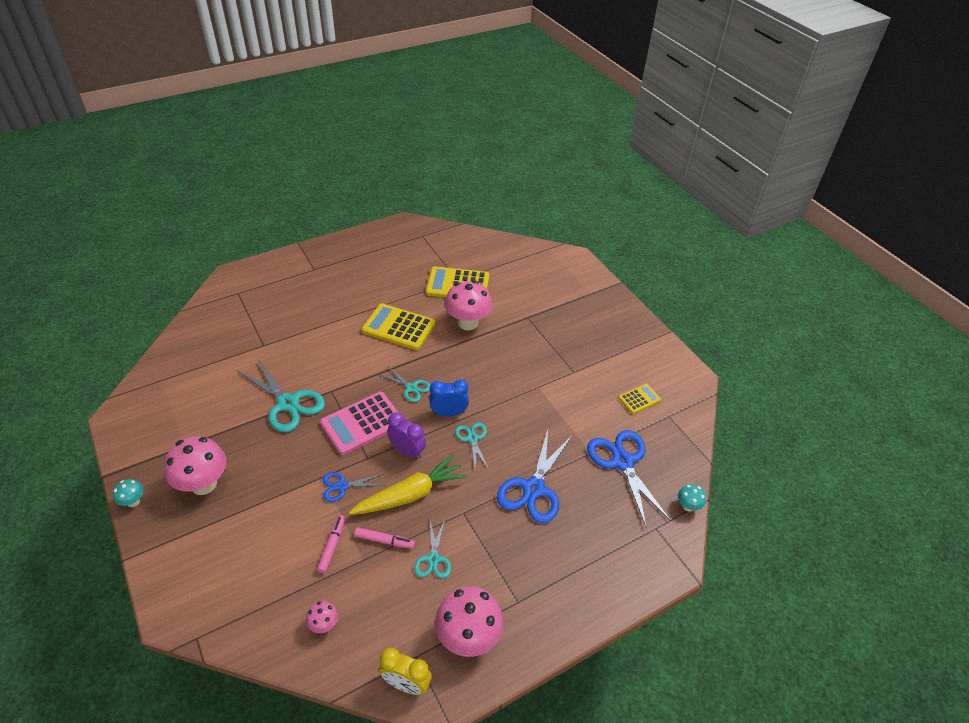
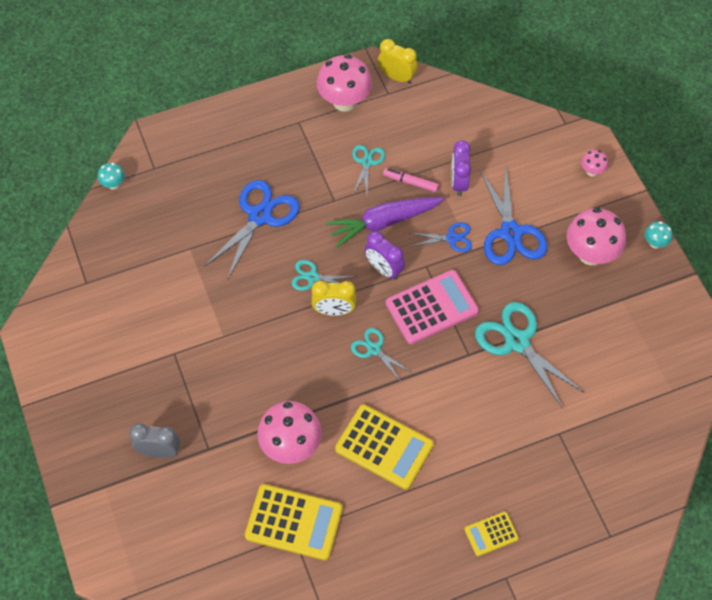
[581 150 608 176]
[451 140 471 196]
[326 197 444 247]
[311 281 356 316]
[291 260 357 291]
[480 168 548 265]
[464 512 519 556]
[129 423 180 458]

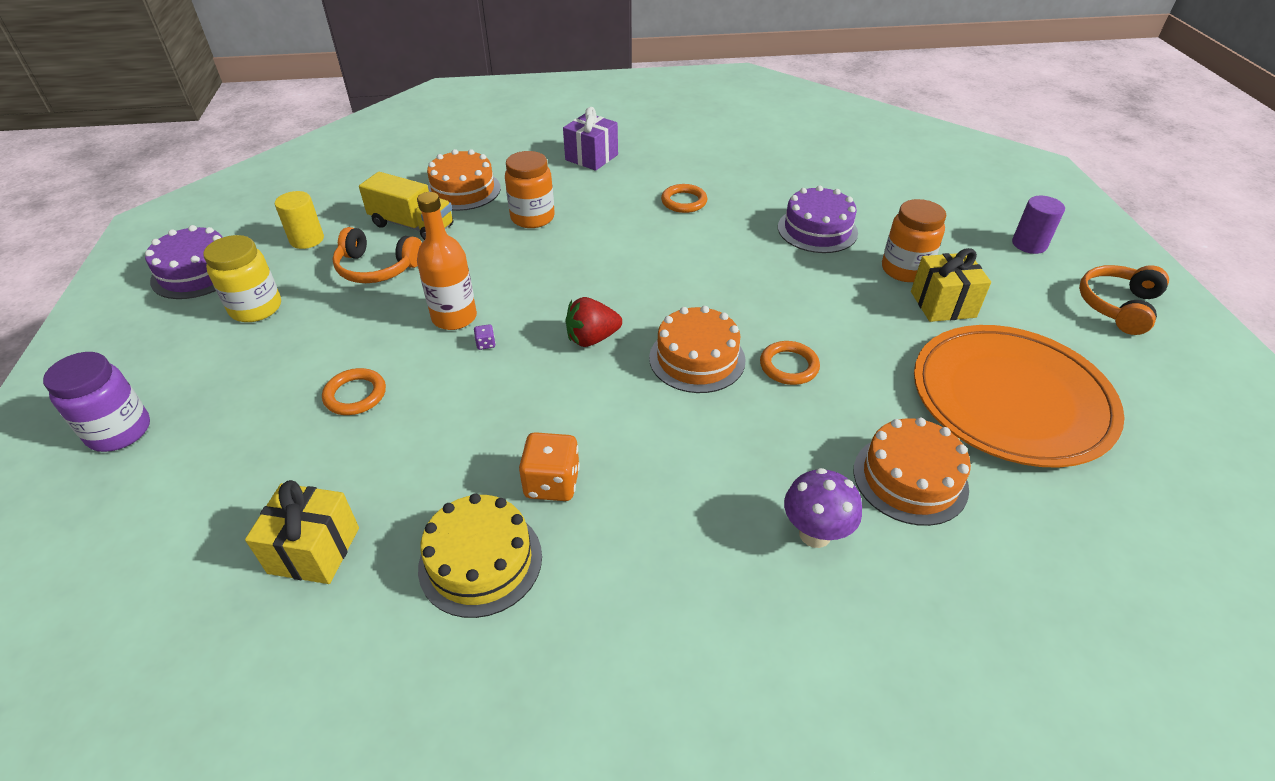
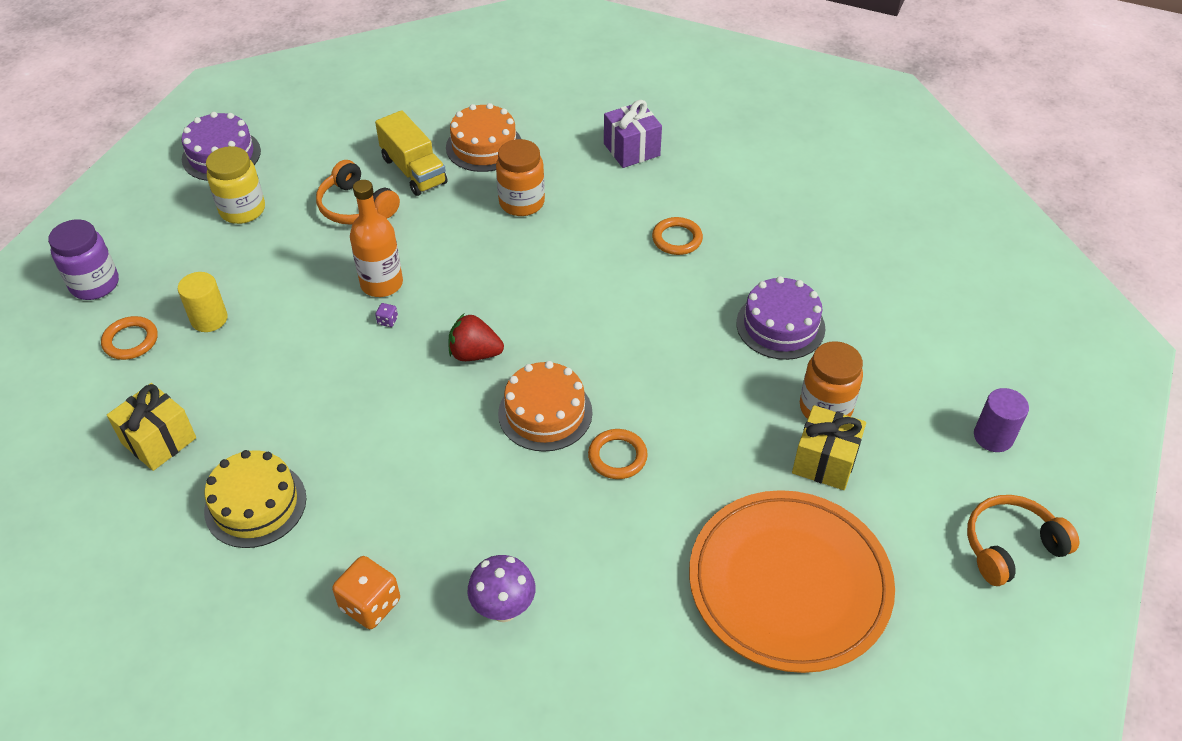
[178 272 228 332]
[101 316 158 360]
[332 556 400 629]
[854 417 971 526] (first image)

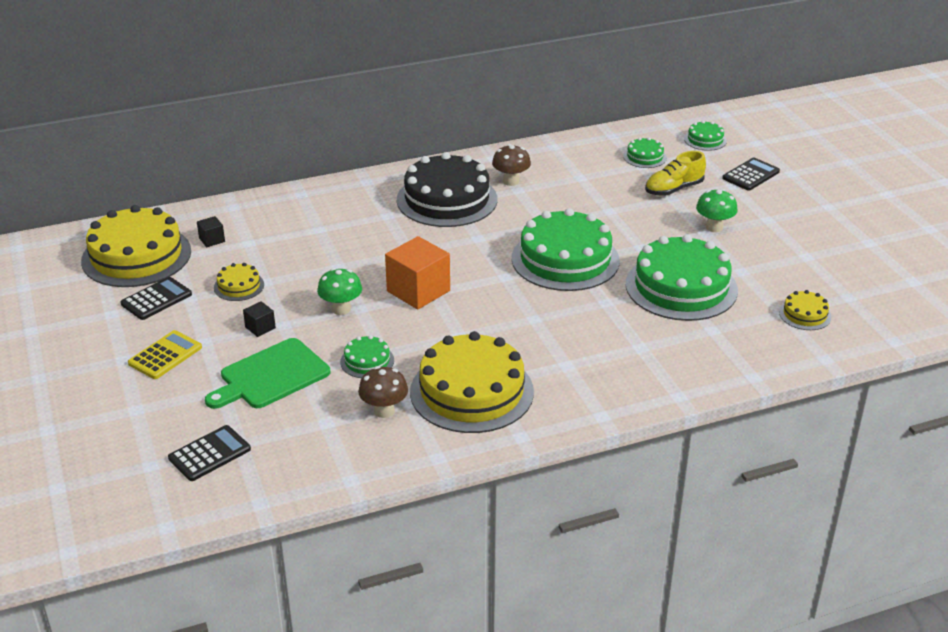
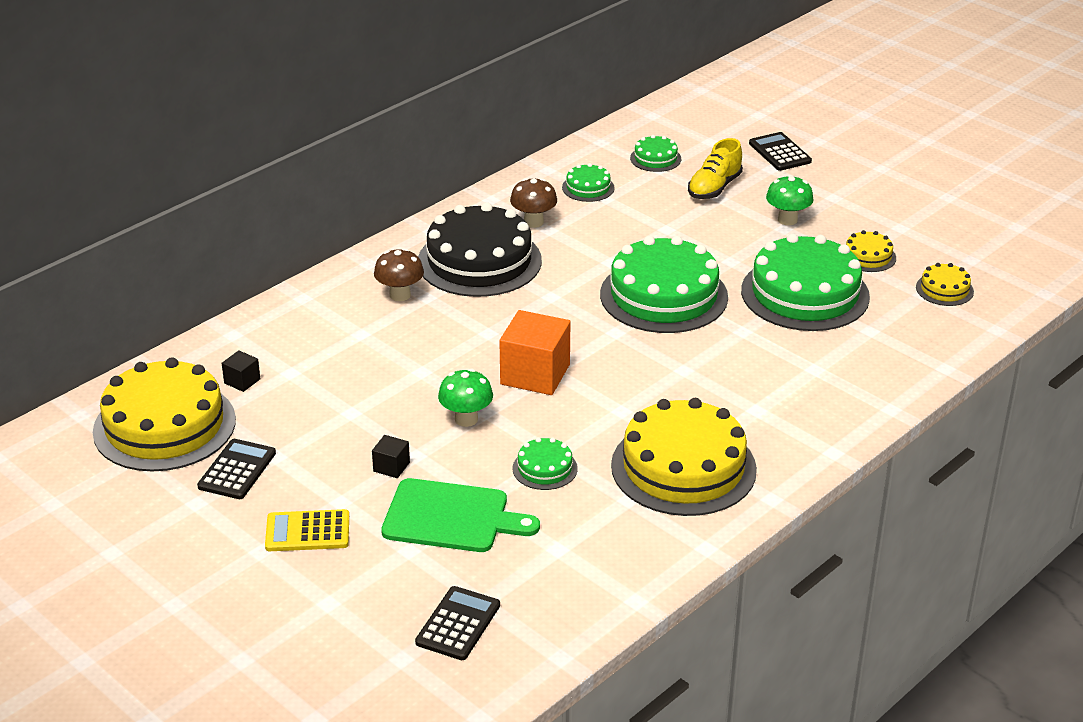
[265 509 349 551]
[381 478 540 552]
[846 230 896 272]
[374 248 424 301]
[562 163 615 202]
[749 132 812 171]

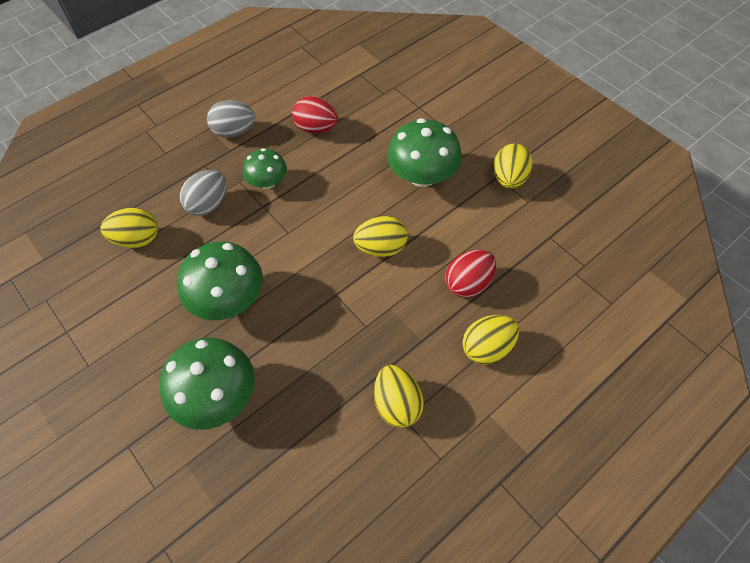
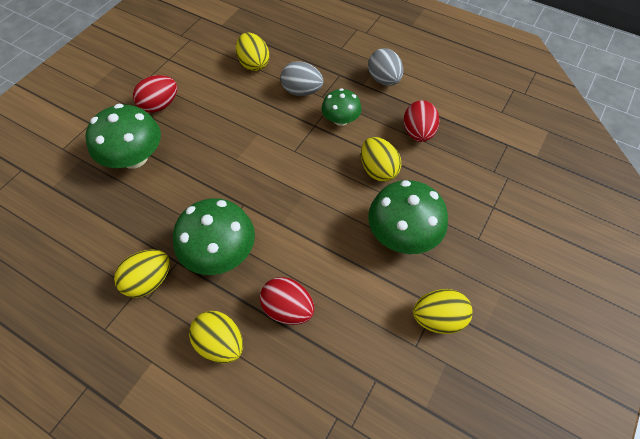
[173 198 255 275]
[361 137 401 182]
[133 75 177 113]

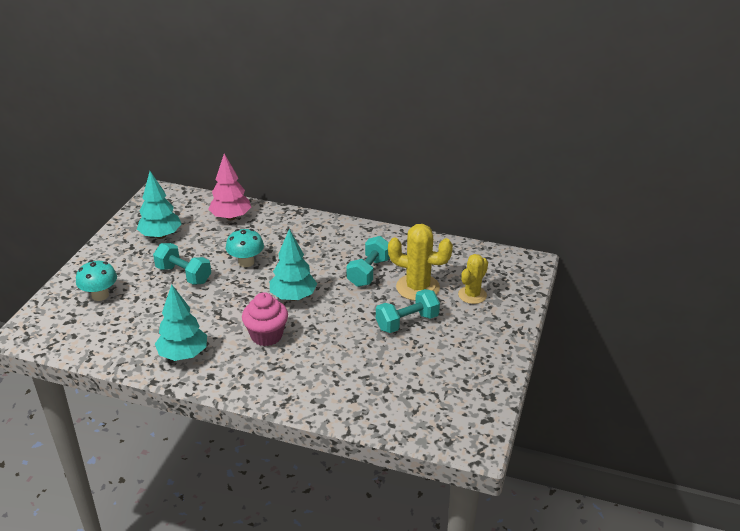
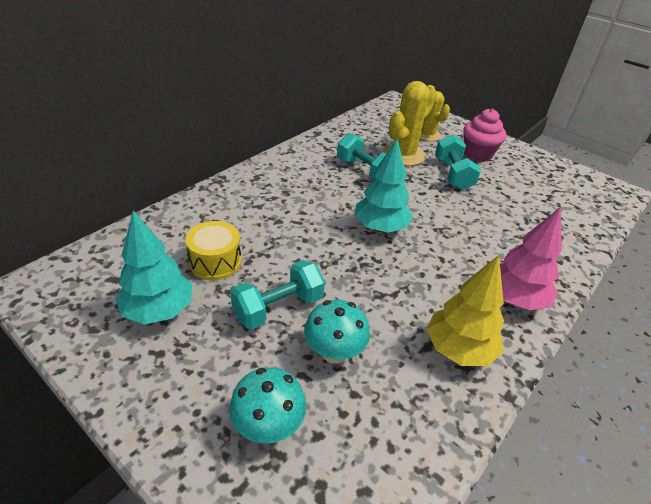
[426 255 504 366]
[500 207 562 310]
[304 300 370 364]
[463 108 506 162]
[185 221 242 280]

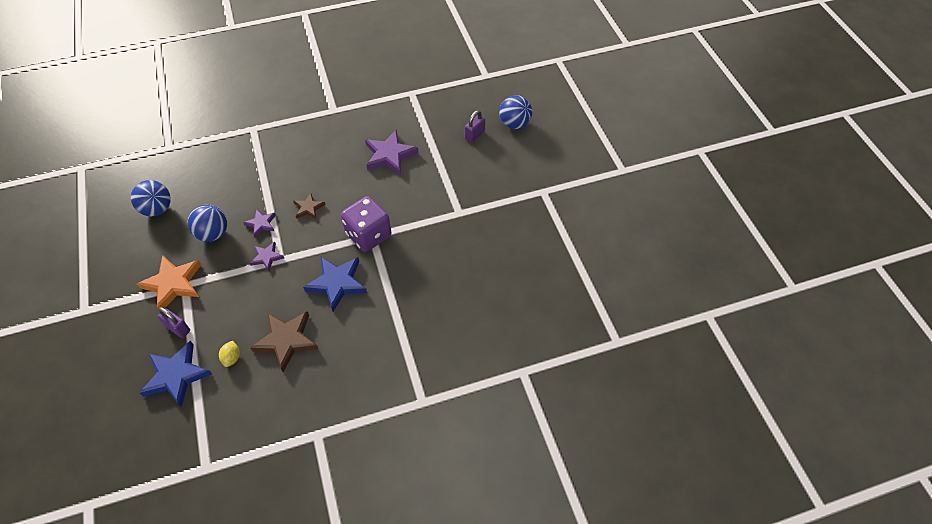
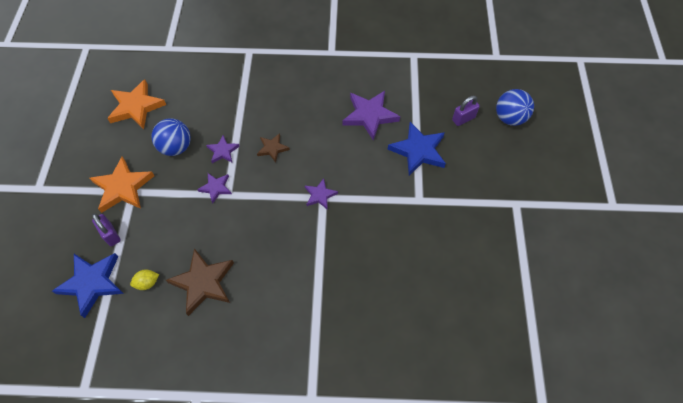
[107 80 166 129]
[130 270 159 290]
[388 122 446 175]
[305 178 338 210]

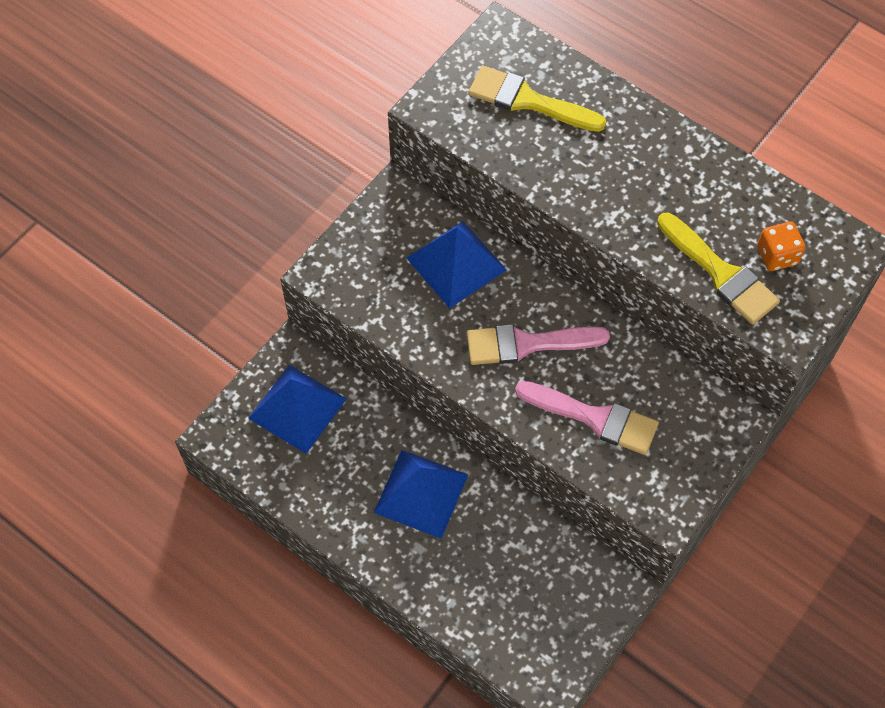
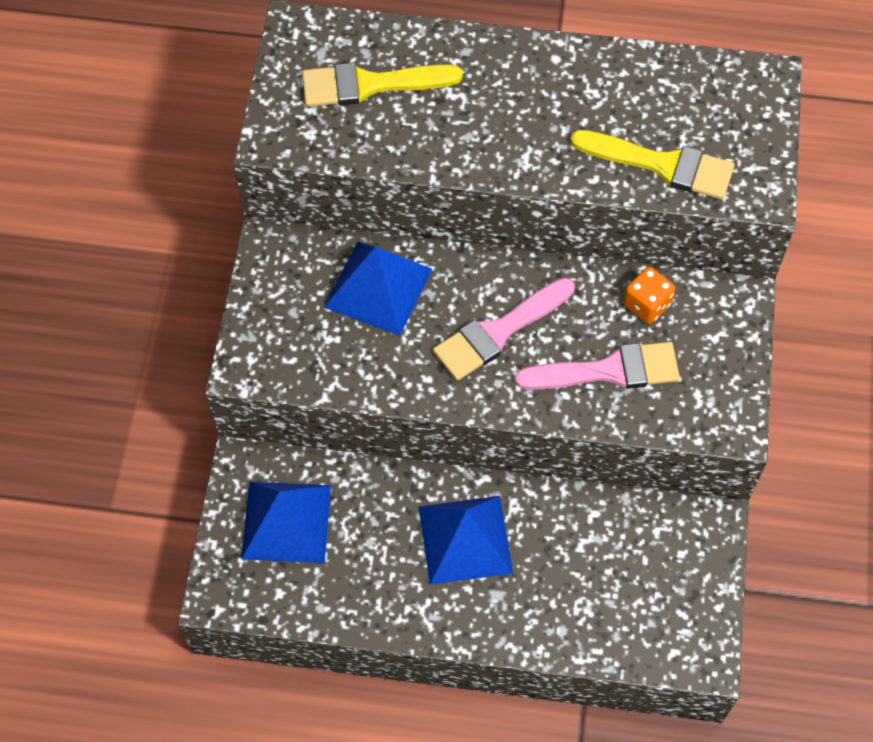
[623 267 676 324]

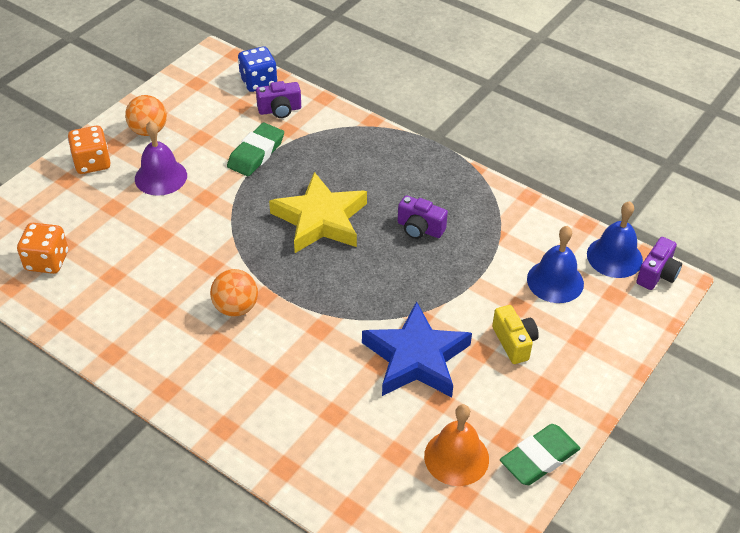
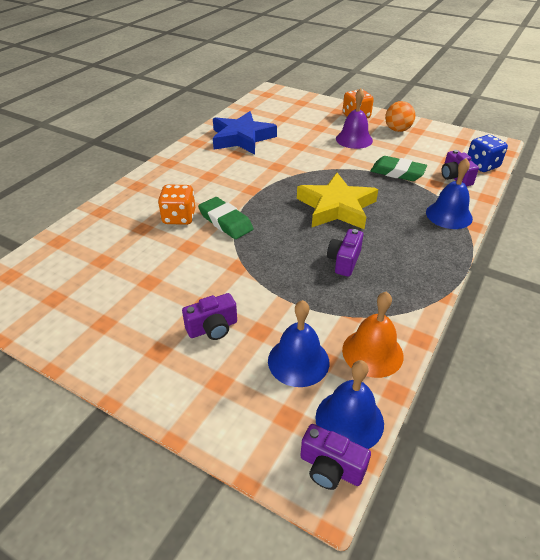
[158 184 195 225]
[210 269 258 317] (first image)
[213 111 277 154]
[342 291 404 378]
[182 293 237 340]
[198 197 254 239]
[426 158 473 229]

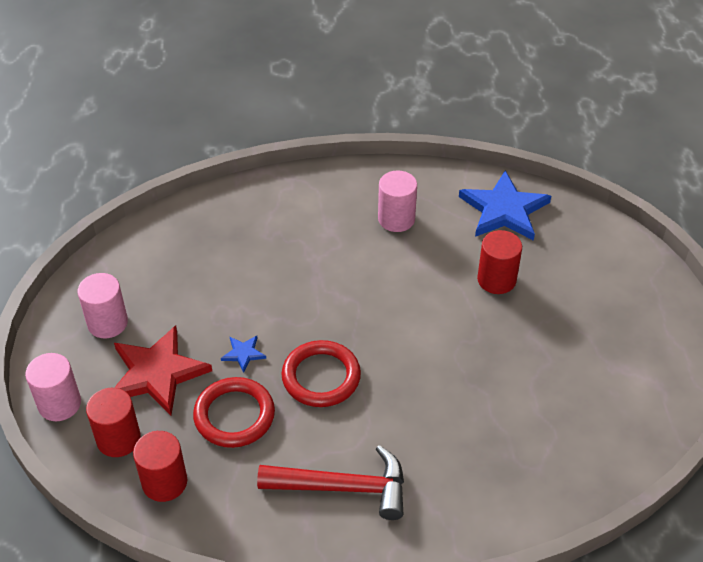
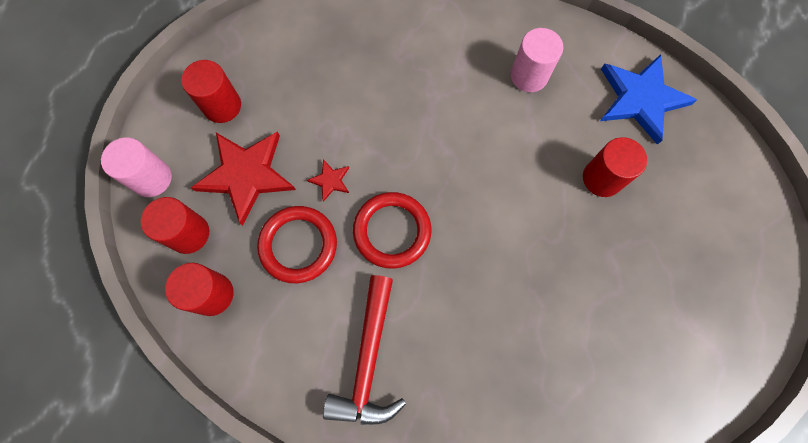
[181 60 241 123]
[307 159 349 202]
[323 275 406 425]

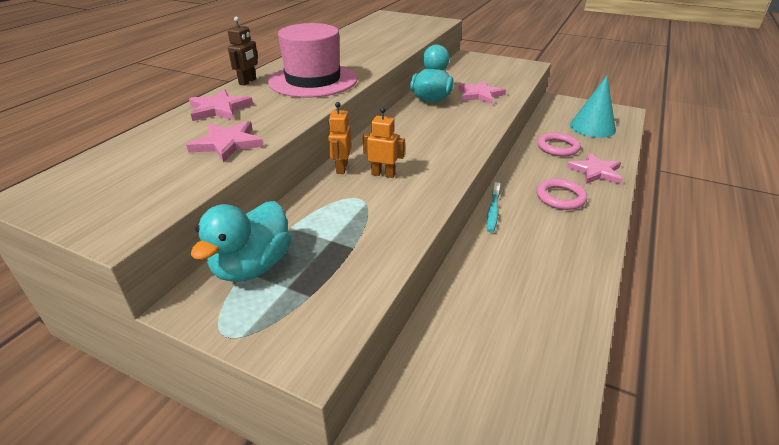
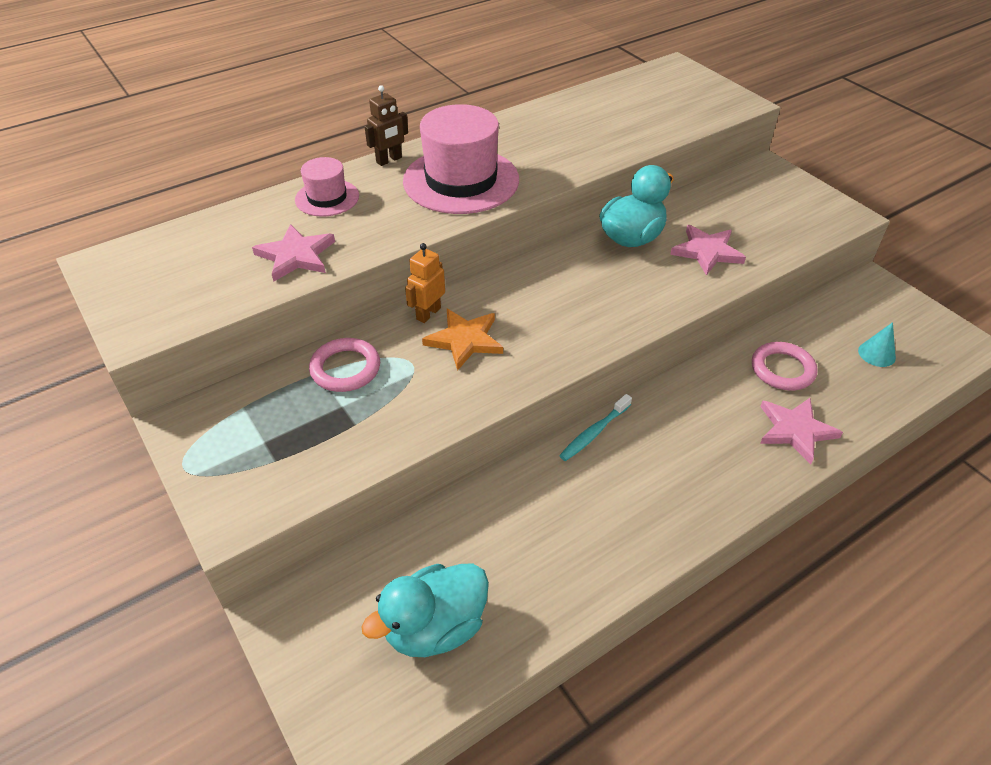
[295 157 359 217]
[361 563 489 657]
[422 309 503 371]
[309 338 380 392]
[858 322 896 367]

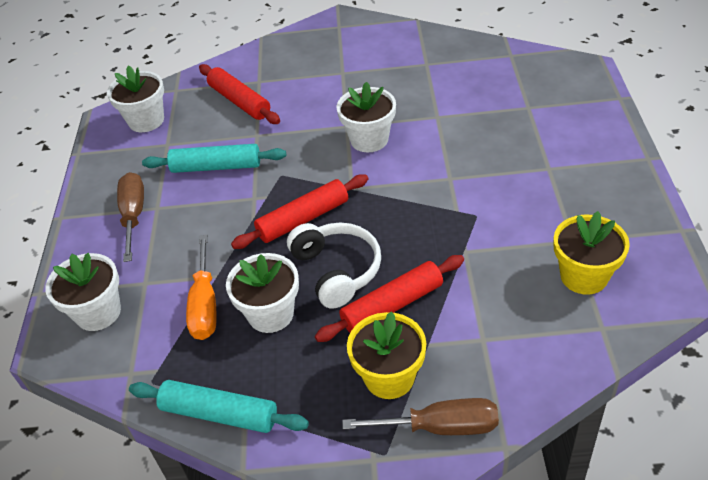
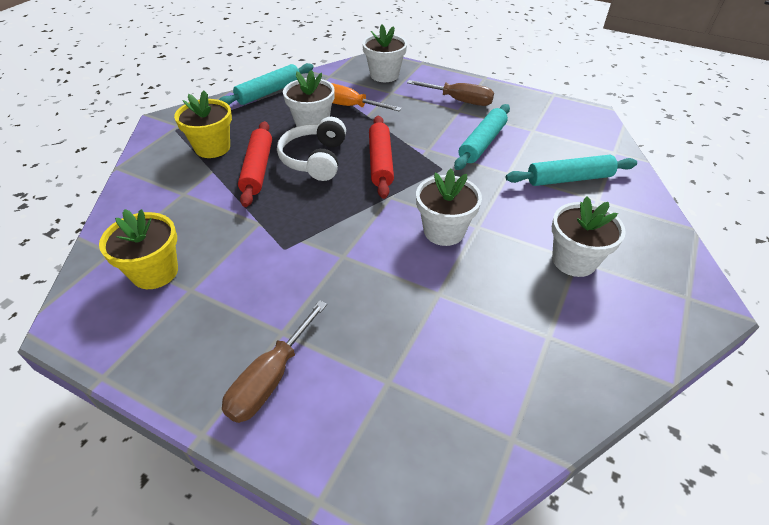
[552 196 626 277]
[506 155 637 186]
[277 117 346 181]
[222 300 327 423]

